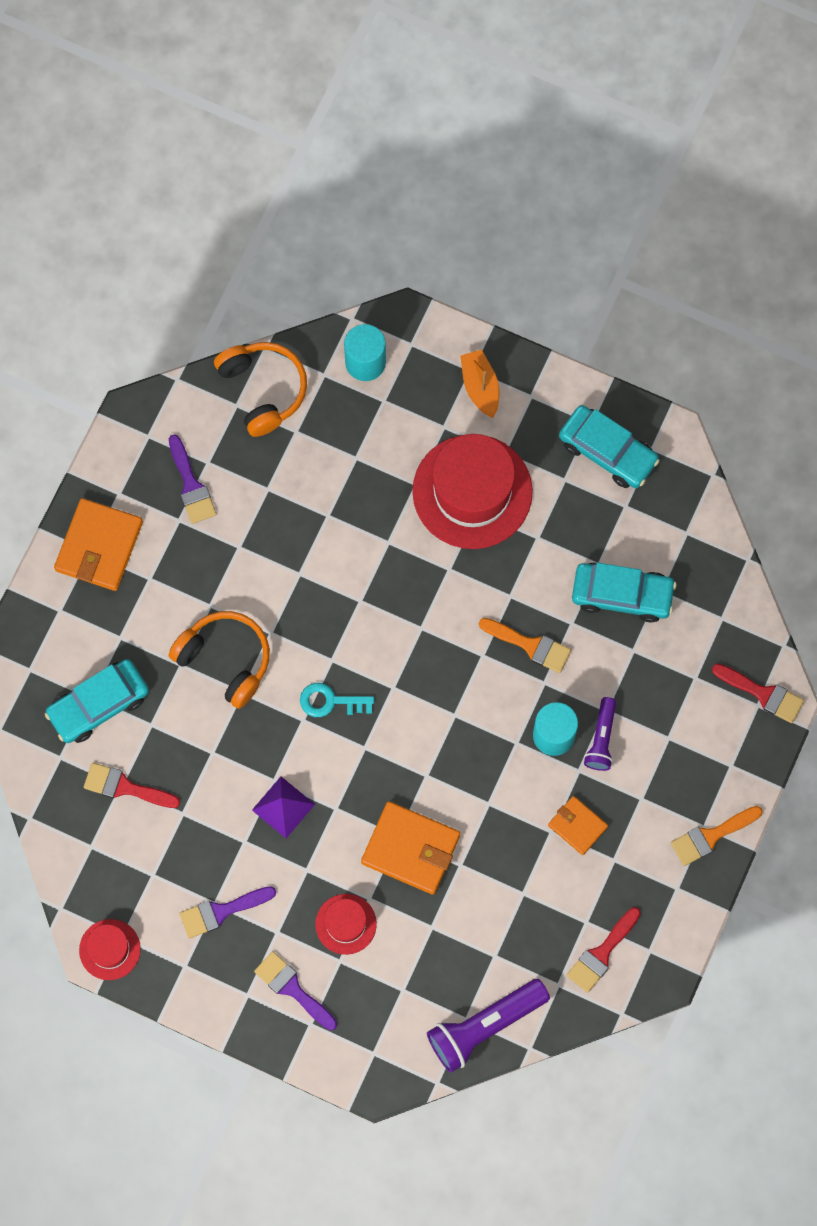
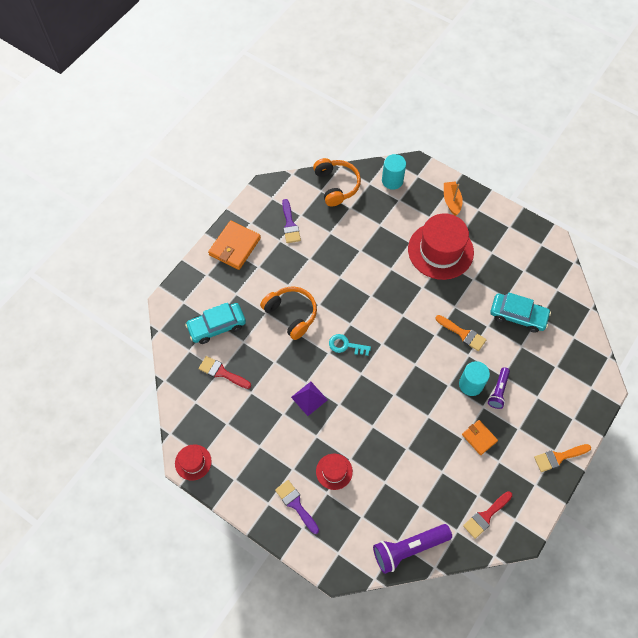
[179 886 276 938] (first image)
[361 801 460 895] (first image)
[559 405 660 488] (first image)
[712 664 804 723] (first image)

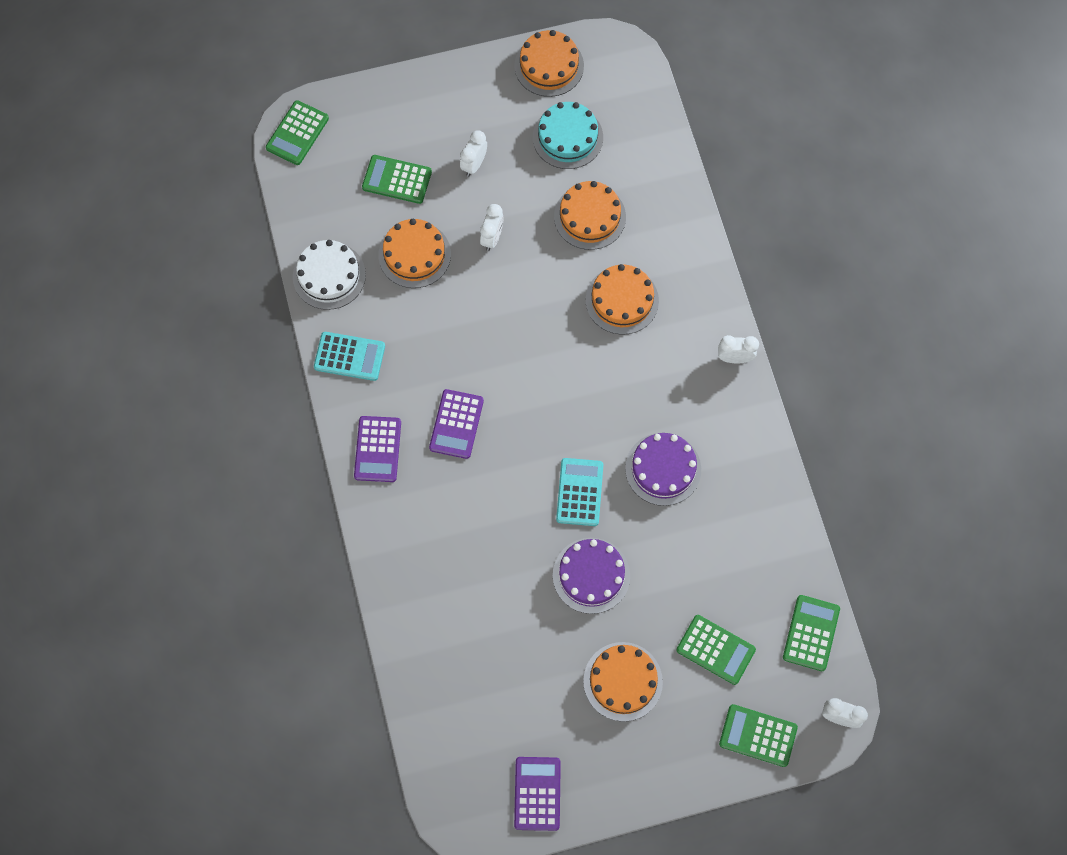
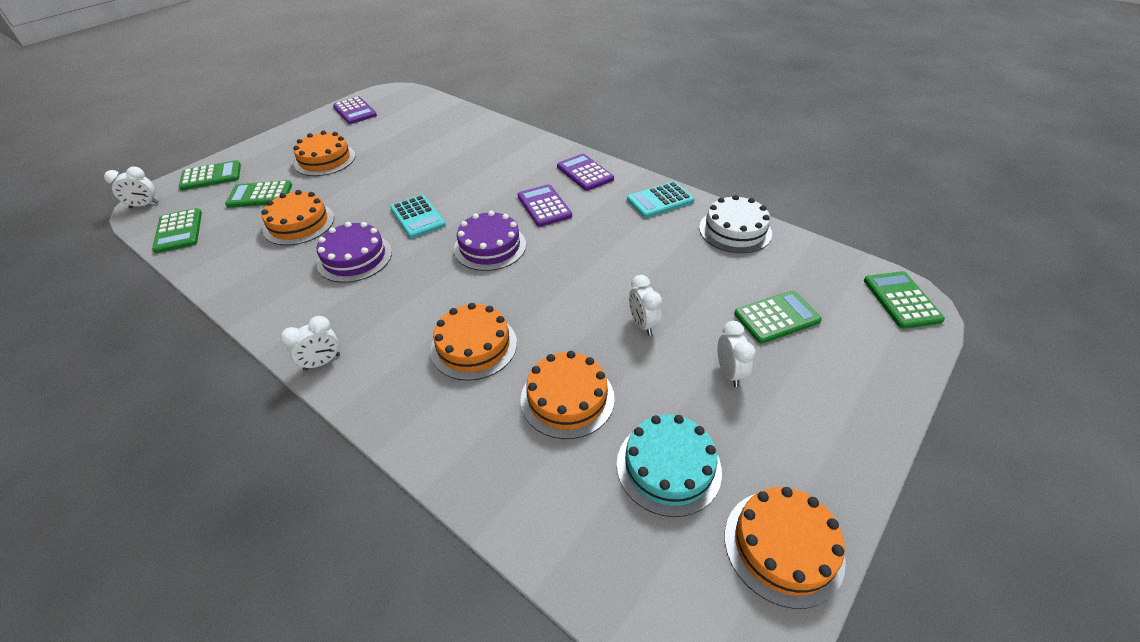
[261 190 334 246]
[454 211 526 271]

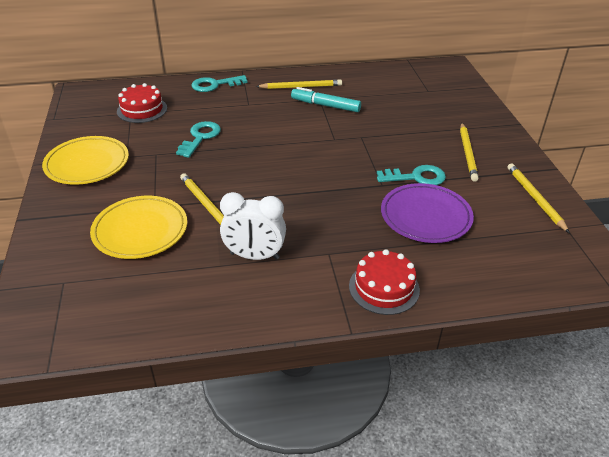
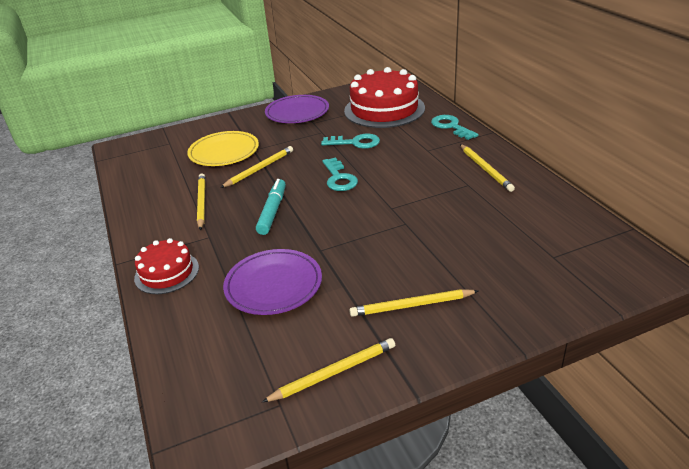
[265 95 329 123]
[344 67 425 128]
[197 174 205 230]
[256 179 286 235]
[322 157 358 191]

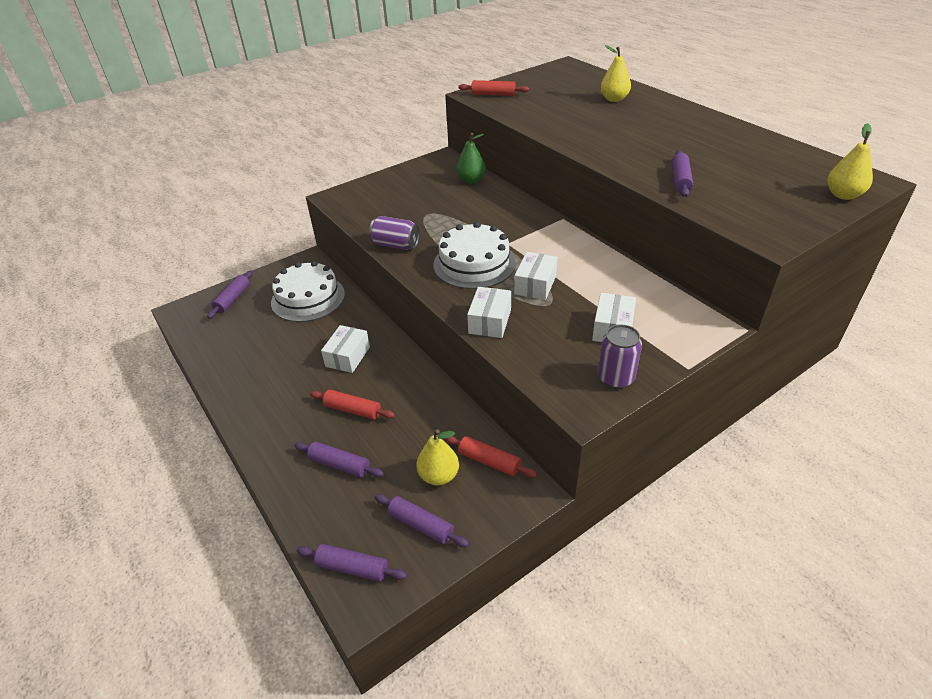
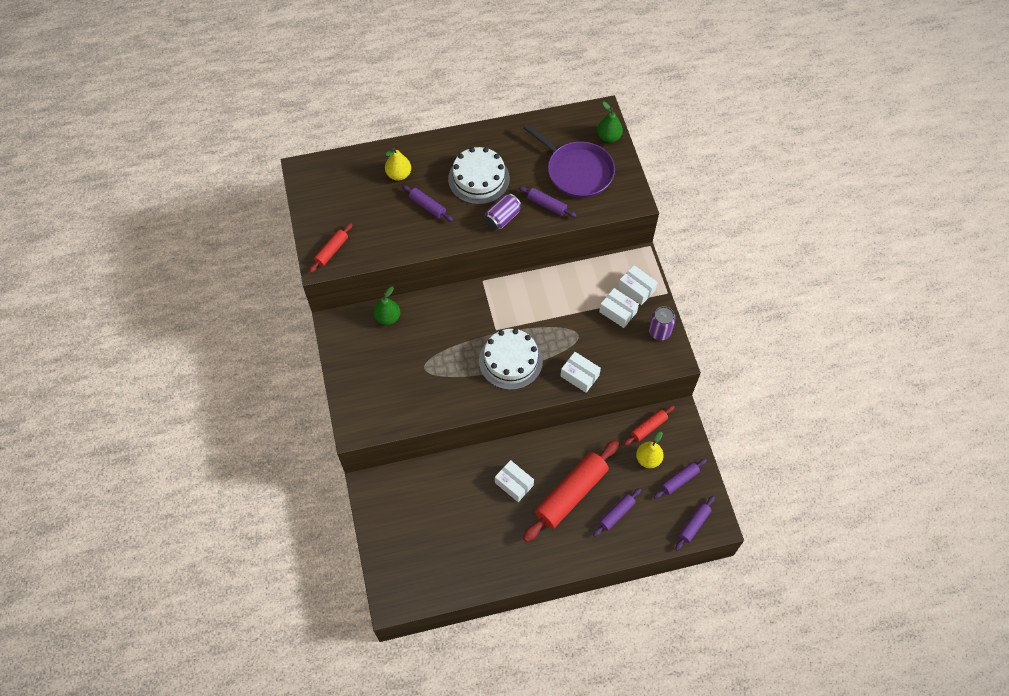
[402 185 453 222]
[448 147 510 205]
[523 440 619 542]
[484 194 522 230]
[618 265 658 305]
[597 102 623 143]
[523 123 615 198]

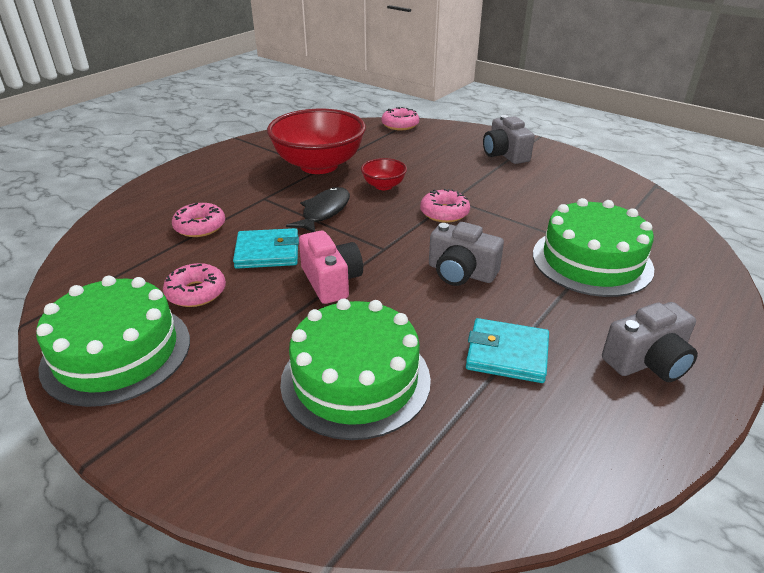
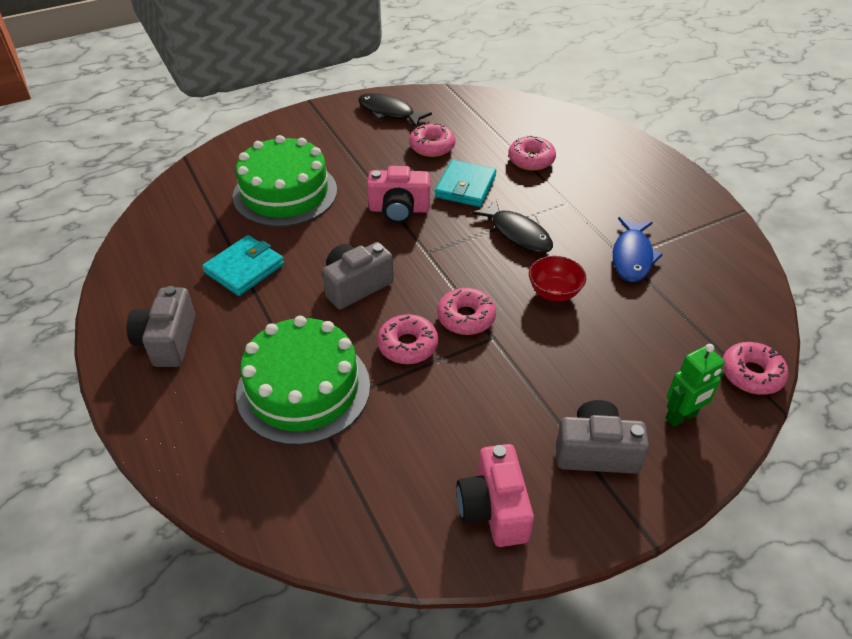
[358 93 432 128]
[613 217 663 282]
[377 314 438 364]
[457 444 534 547]
[666 344 725 427]

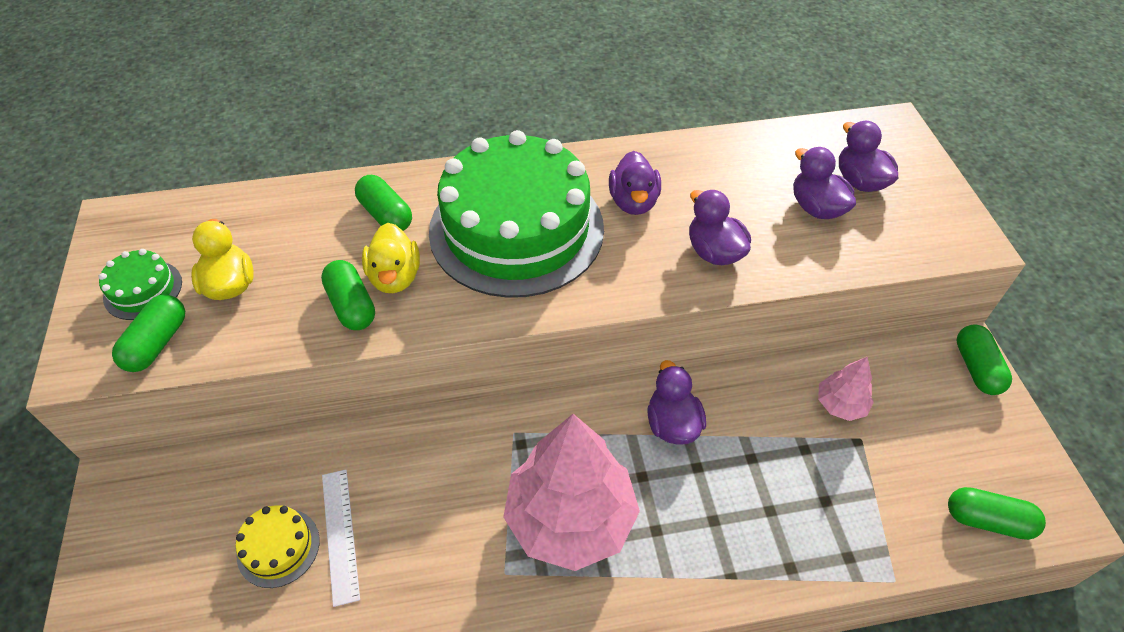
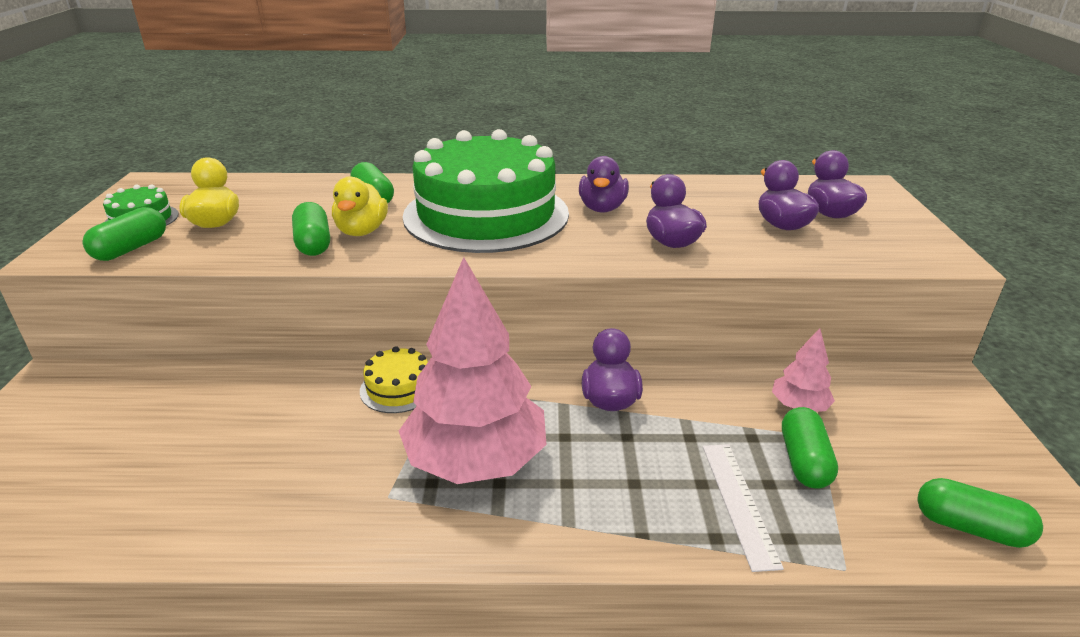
[360 346 428 413]
[703 444 784 572]
[782 407 838 489]

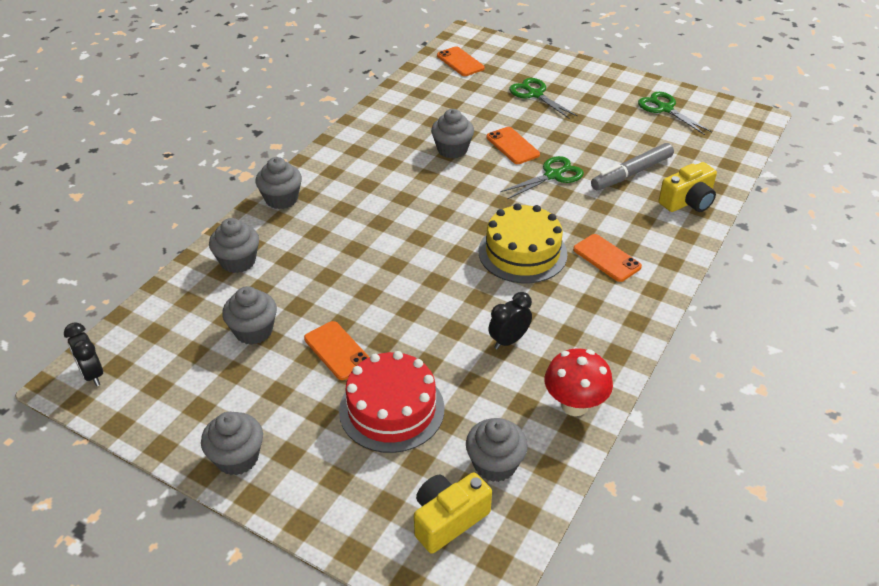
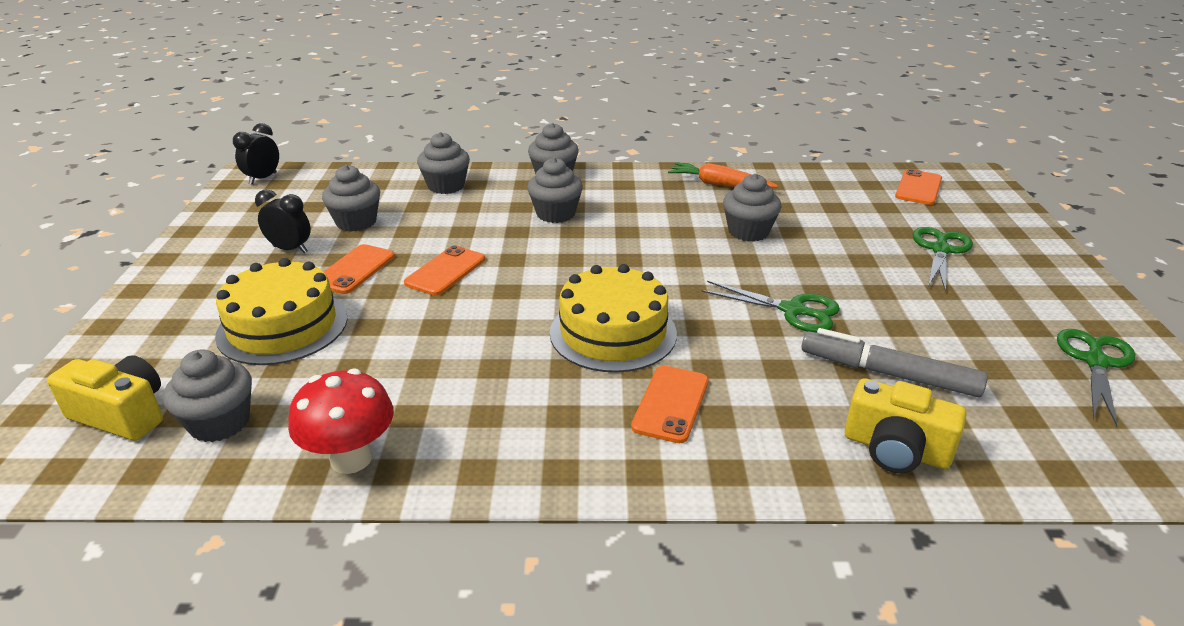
[527 157 583 223]
[215 258 348 365]
[404 245 485 296]
[255 190 311 253]
[668 162 778 188]

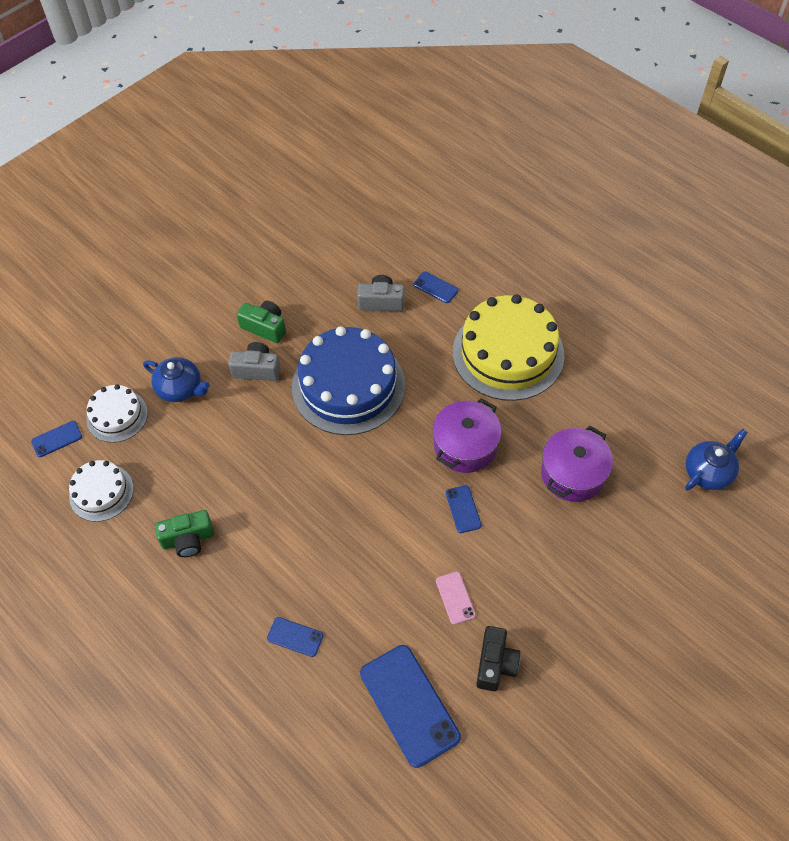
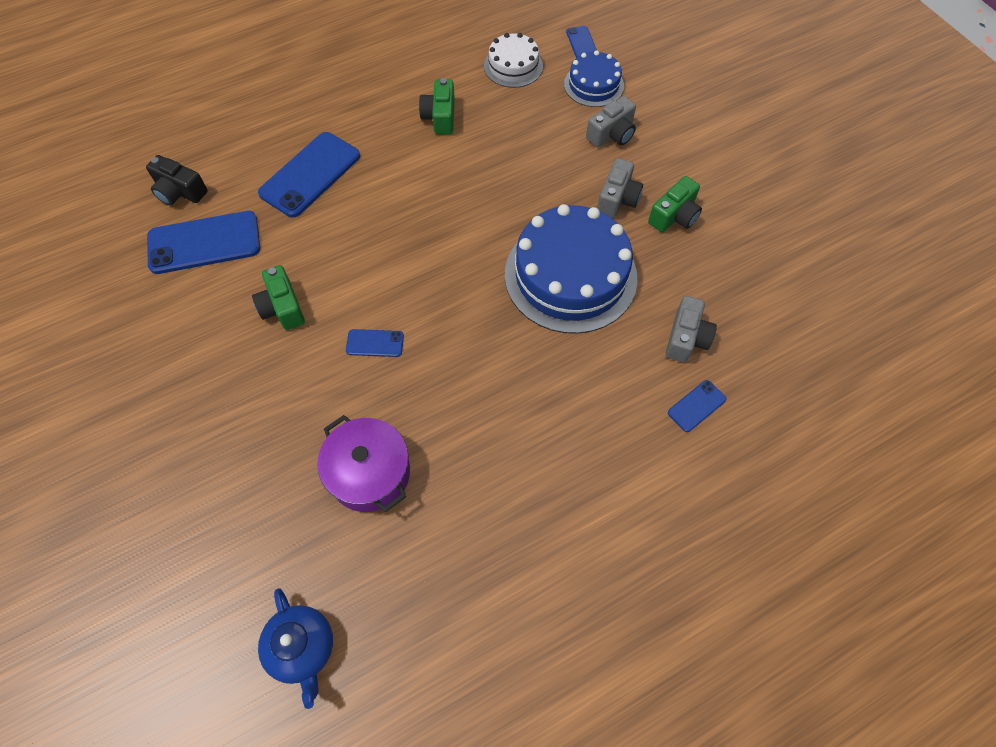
[564 50 624 107]
[586 96 636 147]
[258 132 360 218]
[433 398 502 473] (first image)
[252 265 305 330]
[453 294 564 401] (first image)
[146 155 208 206]

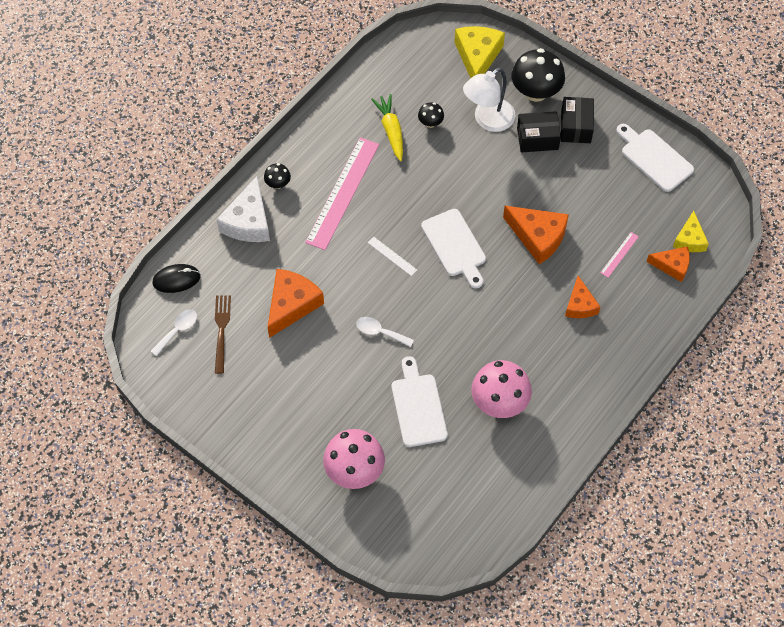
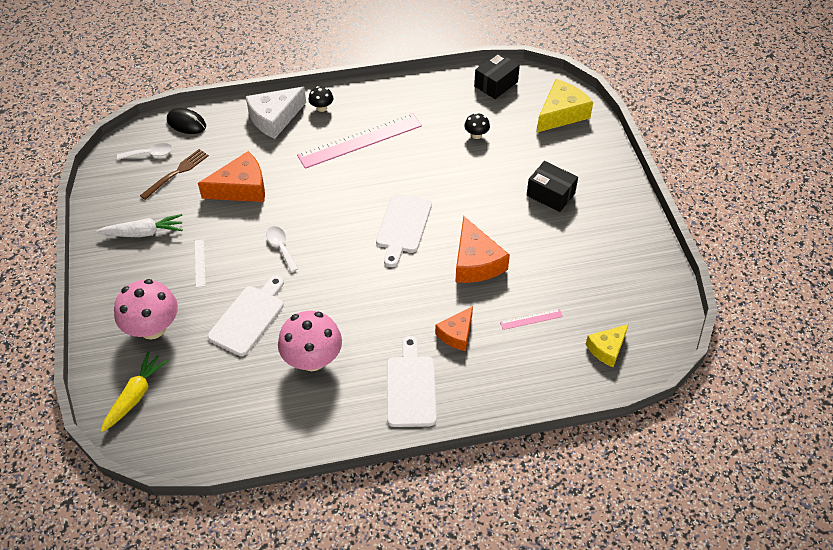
[195 239 206 287]
[101 352 169 432]
[463 68 516 132] (first image)
[511 48 565 102] (first image)
[474 53 520 99]
[387 336 437 427]
[647 246 690 282] (first image)
[96 214 183 237]

